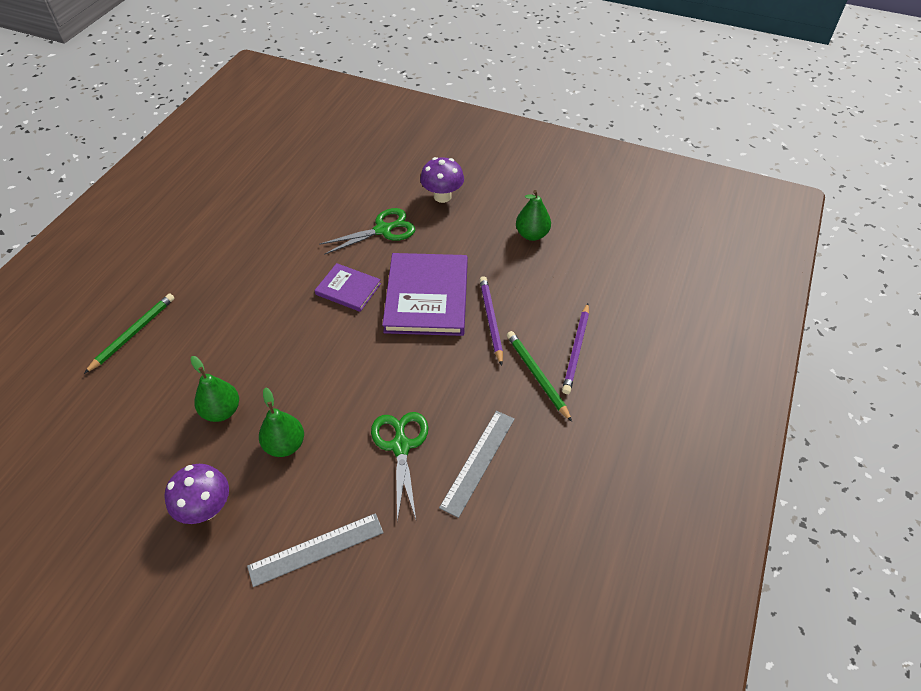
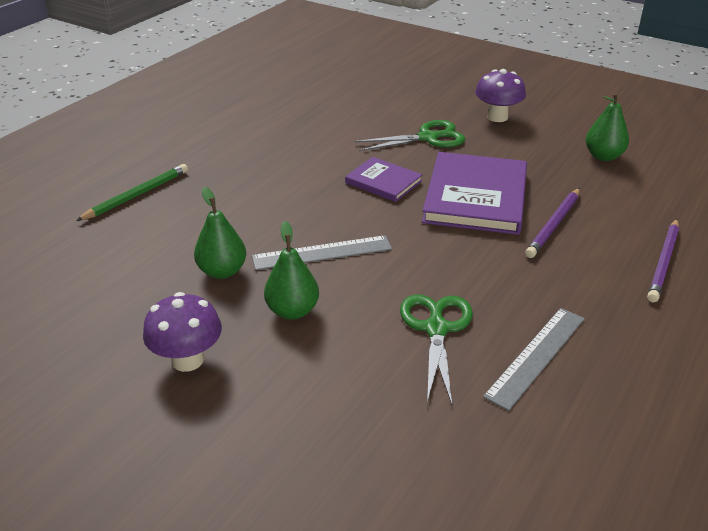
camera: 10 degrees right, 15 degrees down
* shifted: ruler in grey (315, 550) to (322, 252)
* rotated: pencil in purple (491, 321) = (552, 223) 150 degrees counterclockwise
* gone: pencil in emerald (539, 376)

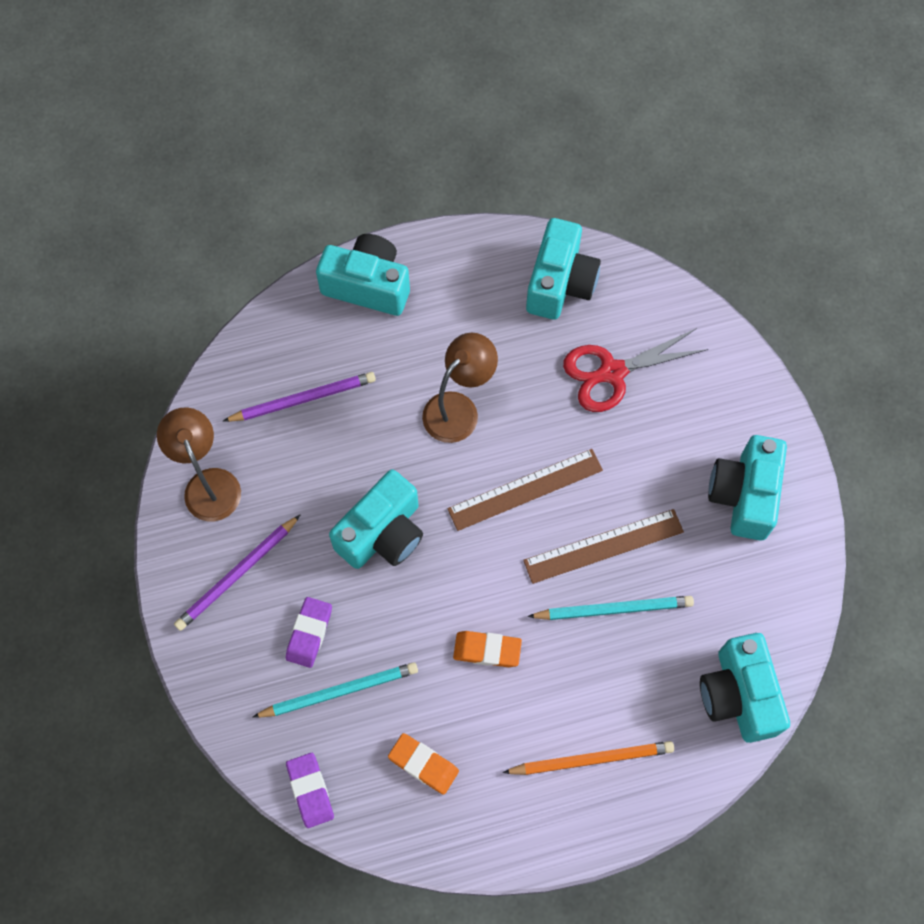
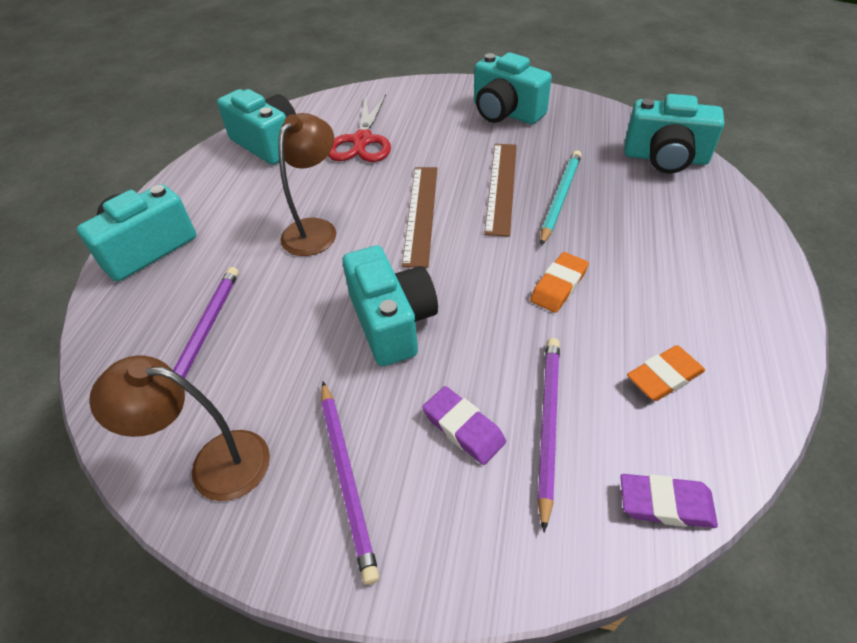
camera: 60 degrees left, 20 degrees down
* rotated: desk lamp in dark brown (460, 388) = (307, 184) 45 degrees clockwise
* repainted: pencil in turquoise (335, 690) to pencil in purple (548, 435)
* gone: pencil in bright orange (588, 758)

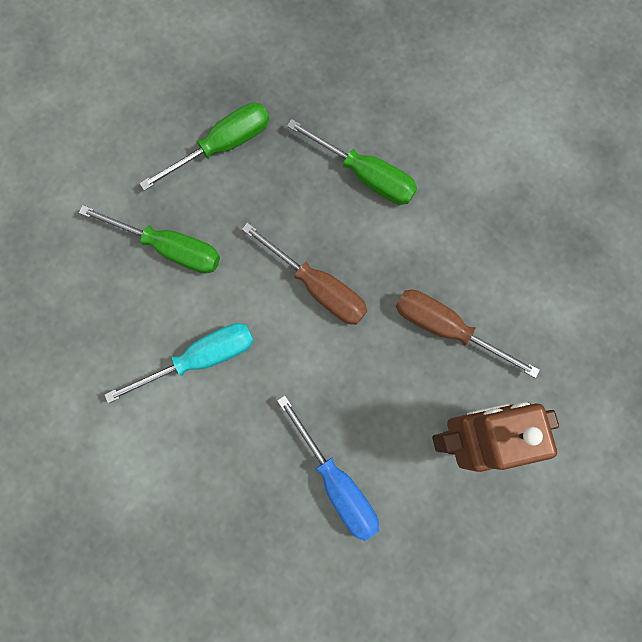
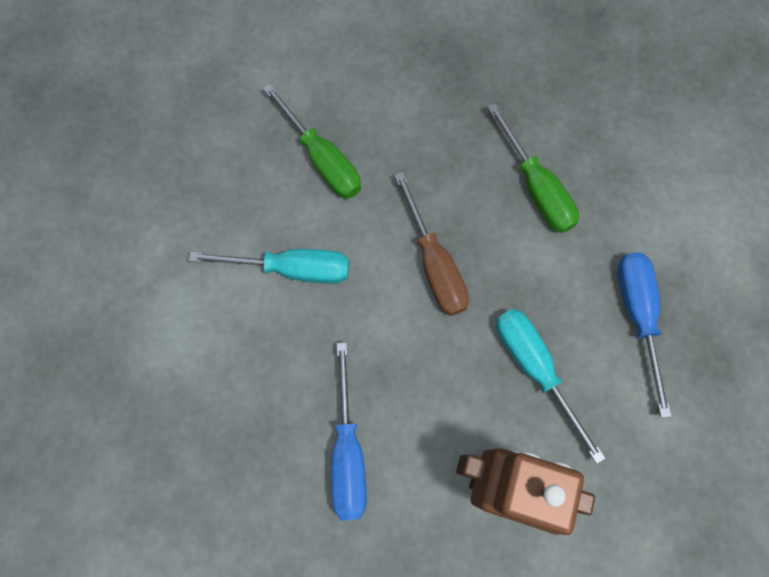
camera: 30 degrees right, 5 degrees down
* repainted: flat screwdriver in dark brown (468, 334) to flat screwdriver in turquoise (550, 386)
* new: flat screwdriver in blue (645, 335)
* gone: flat screwdriver in emerald (204, 147)

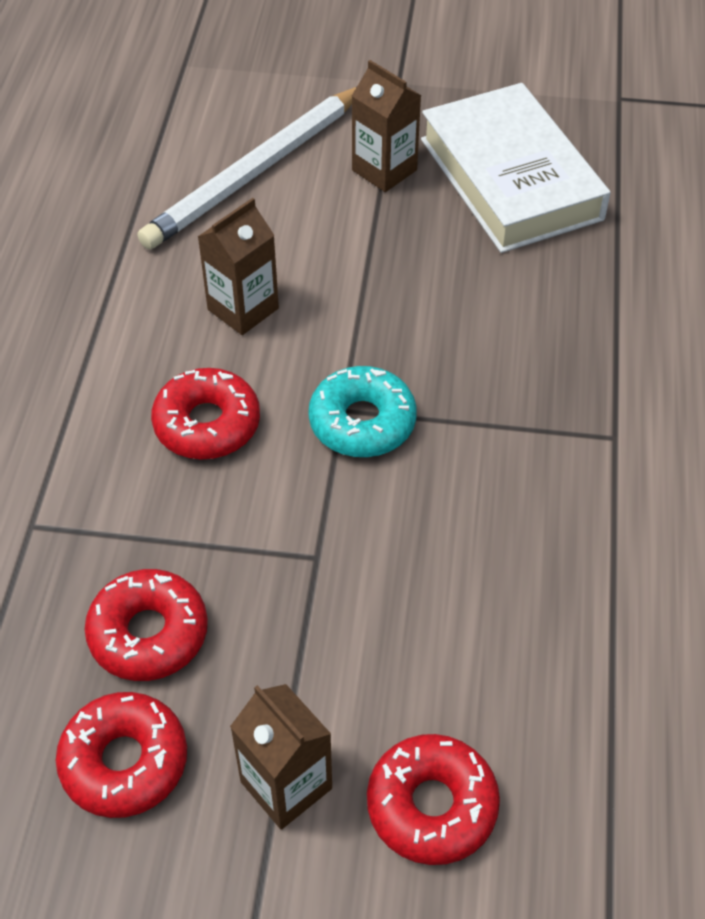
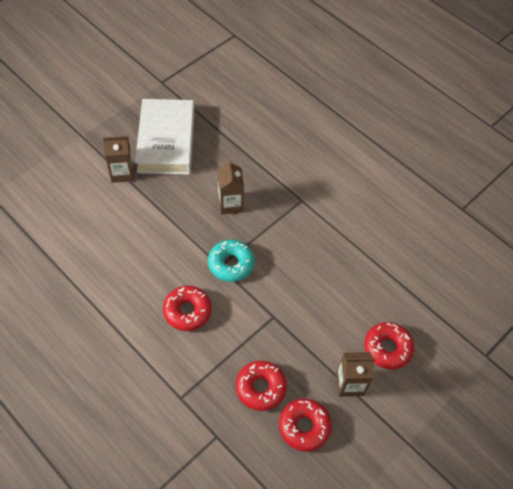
camera: 55 degrees left, 5 degrees up
* rotated: book in pure white (515, 168) = (164, 137) 75 degrees clockwise
* shifted: carton in dark brown (238, 266) to (231, 187)
* gone: pencil in pure white (246, 168)

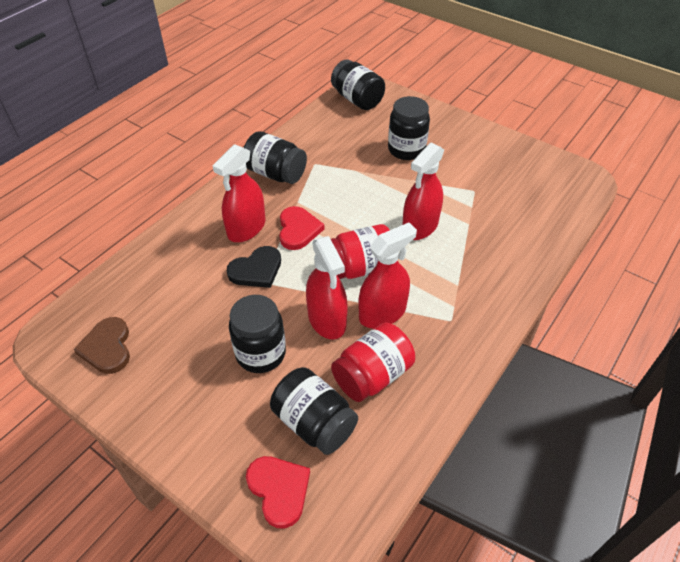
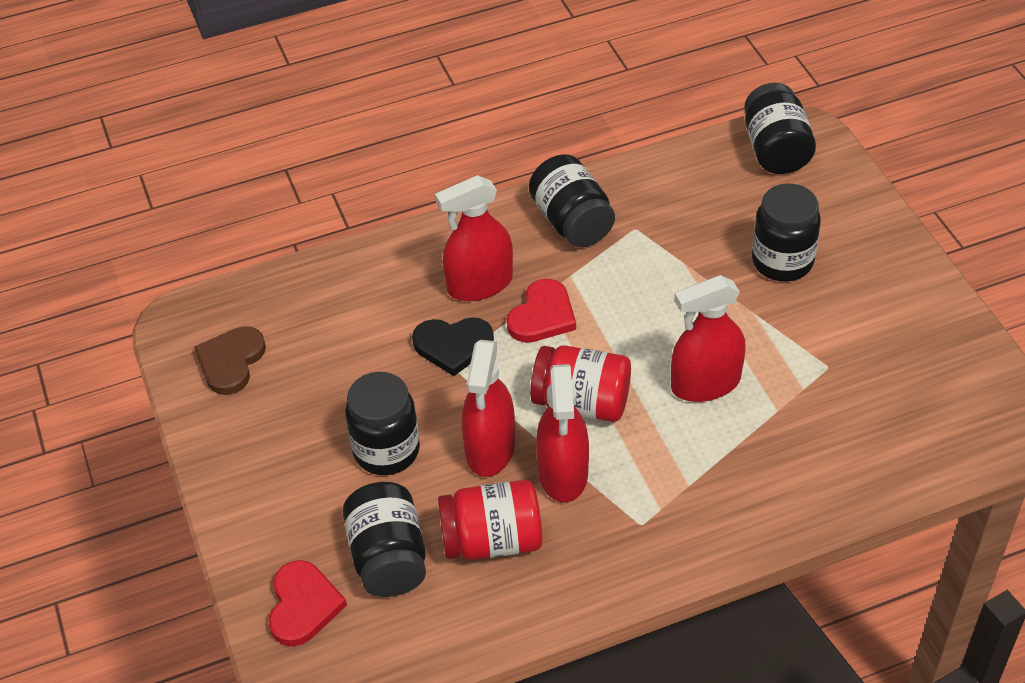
camera: 35 degrees right, 0 degrees up
* rotated: spray cleaner in scarlet (387, 275) = (562, 433) 90 degrees clockwise

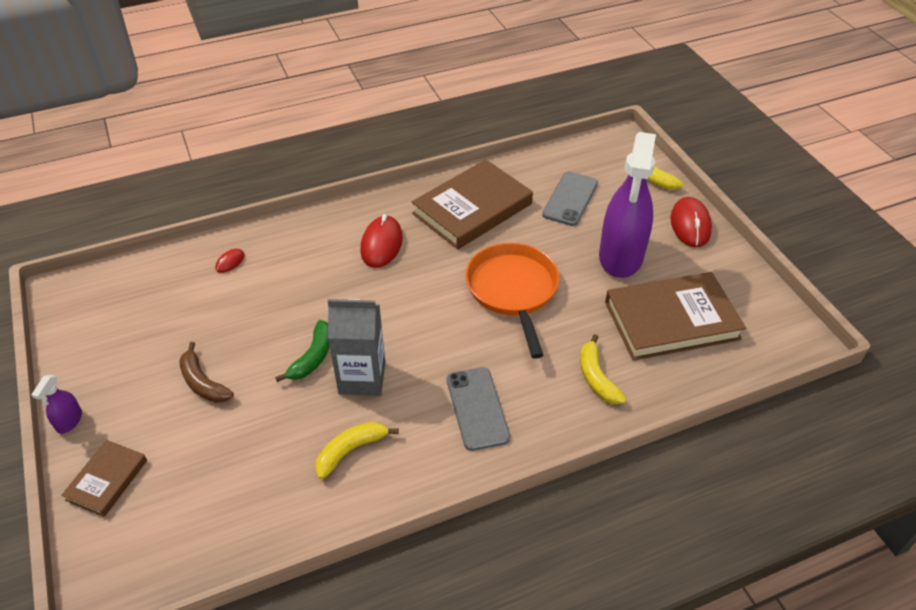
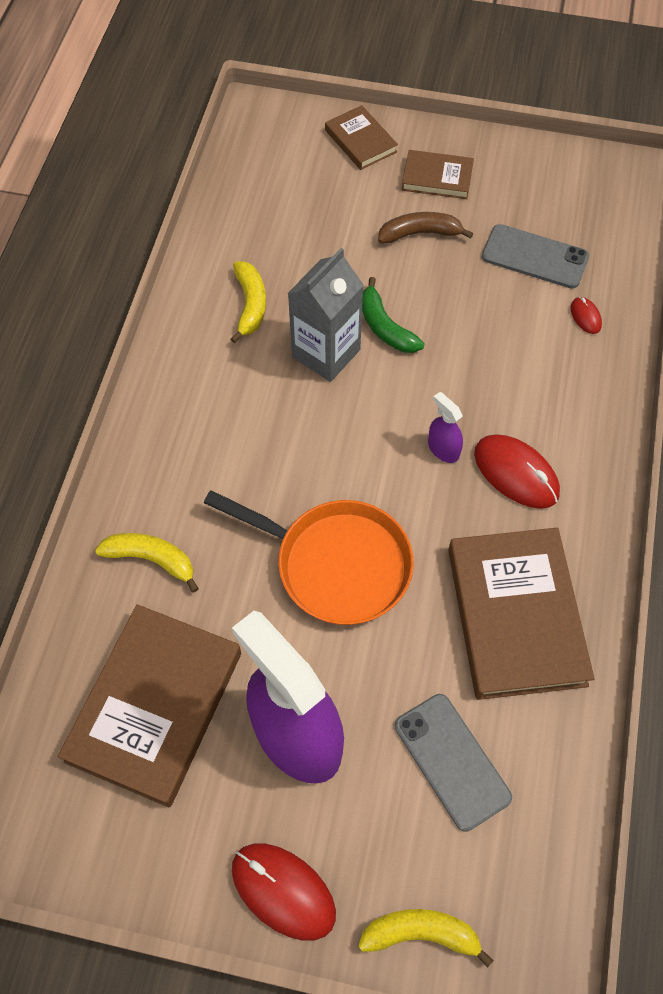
camera: 125 degrees right, 15 degrees up
* new: book in dark brown (438, 174)
* shifted: spray cleaner in purple (56, 404) to (445, 427)
* shifted: mobile phone in grey (478, 409) to (535, 256)

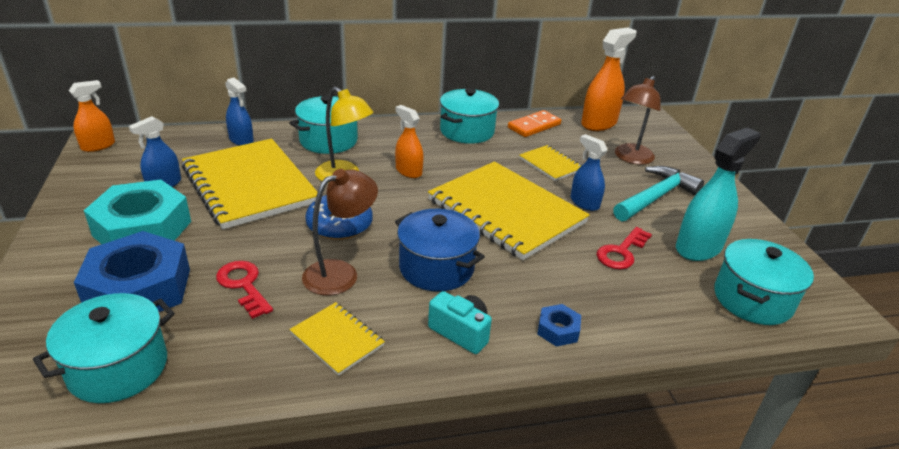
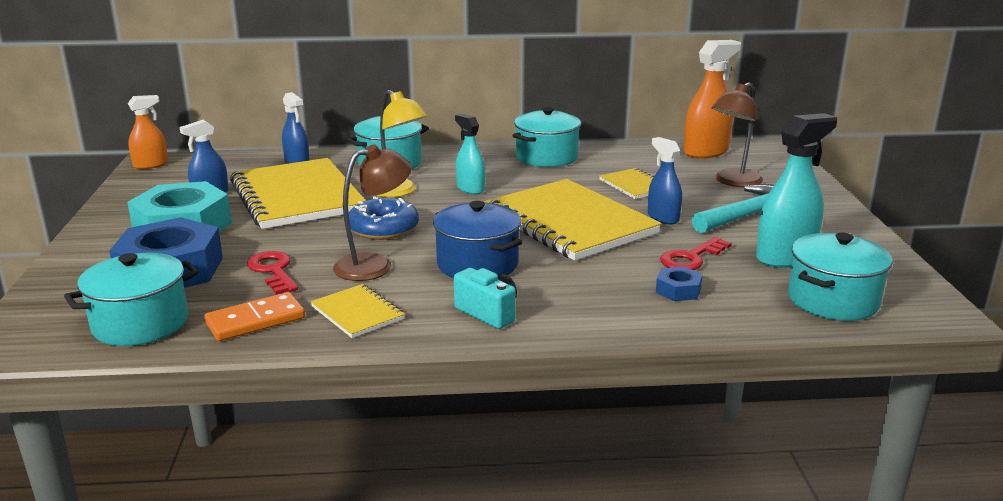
camera: 10 degrees right, 10 degrees down
* shifted: domino tile in bright orange (534, 123) to (254, 316)
* repainted: spray cleaner in bright orange (409, 141) to spray cleaner in turquoise (470, 154)
* shifted: hex nut in blue (559, 325) to (679, 283)

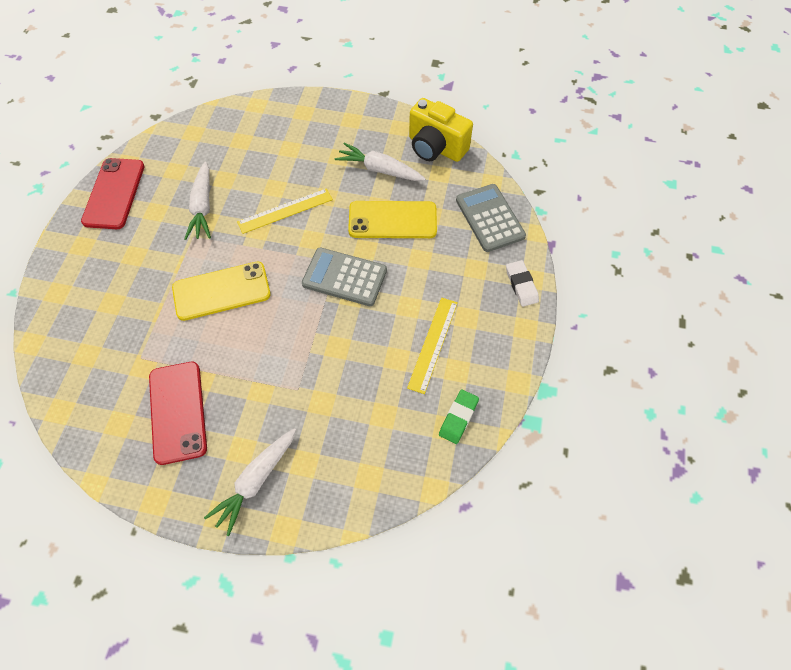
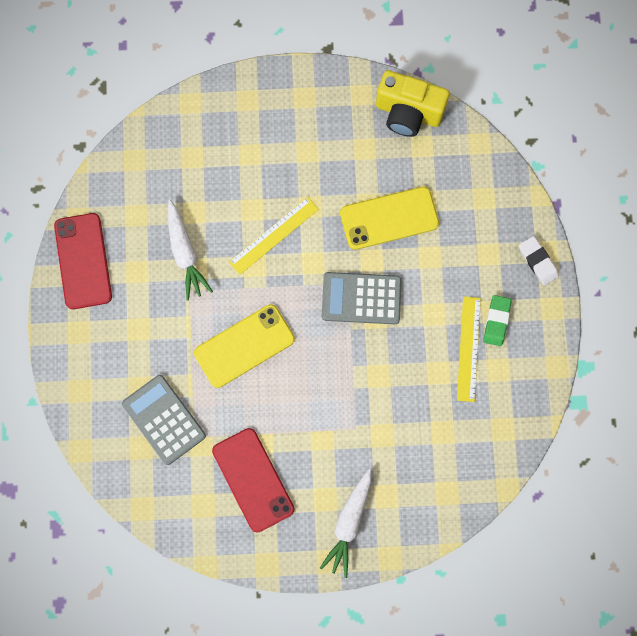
camera: 15 degrees left, 15 degrees up
* shifted: adding machine in grey (491, 218) to (164, 420)
* shifted: eraser in emerald (459, 416) to (497, 320)
* gone: carrot in pure white (380, 161)

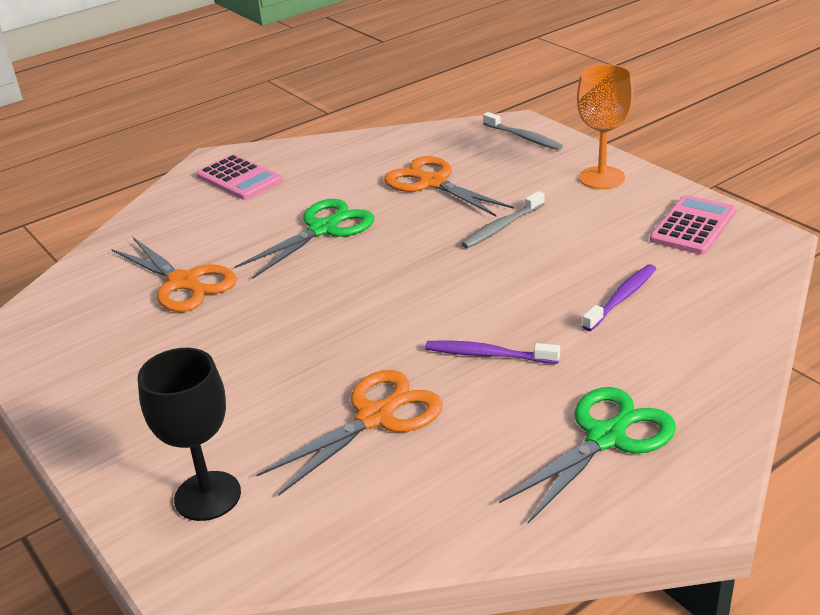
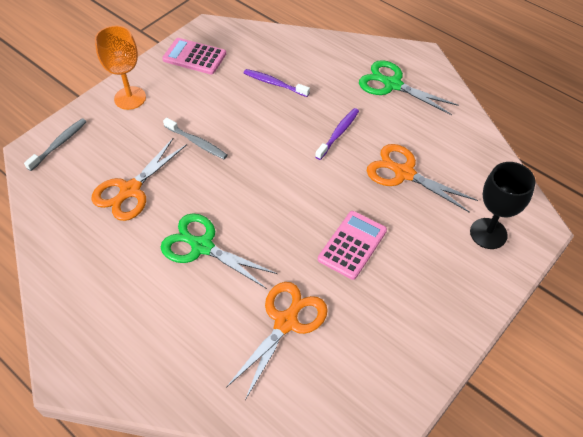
camera: 105 degrees left, 20 degrees up
* rotated: tooth brush in purple (492, 352) = (337, 134) 150 degrees counterclockwise
* shifted: adding machine in rosy (239, 177) to (352, 245)

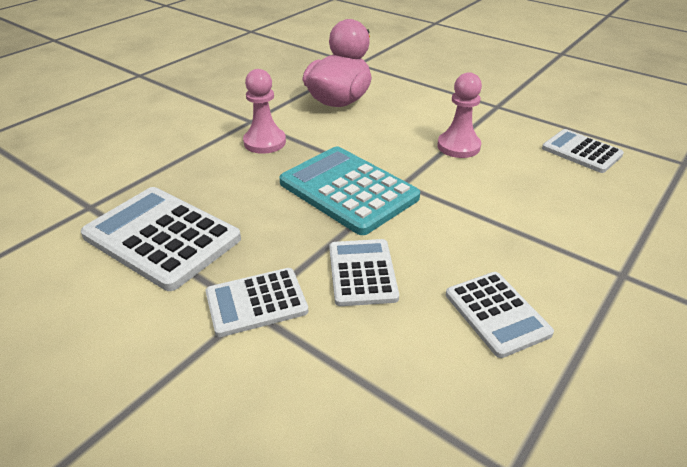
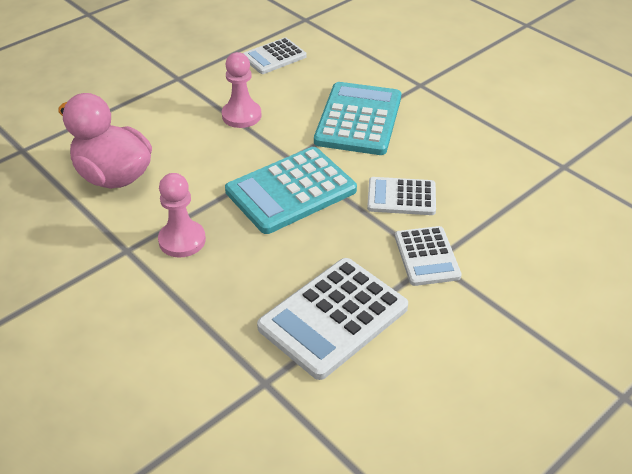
camera: 80 degrees left, 5 degrees up
* new: adding machine in turquoise (357, 118)
* gone: adding machine in pure white (500, 315)

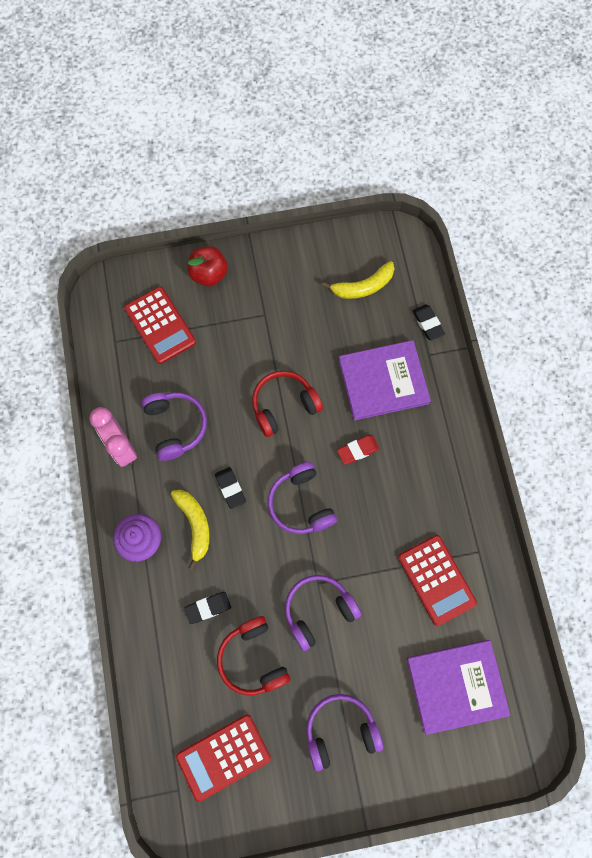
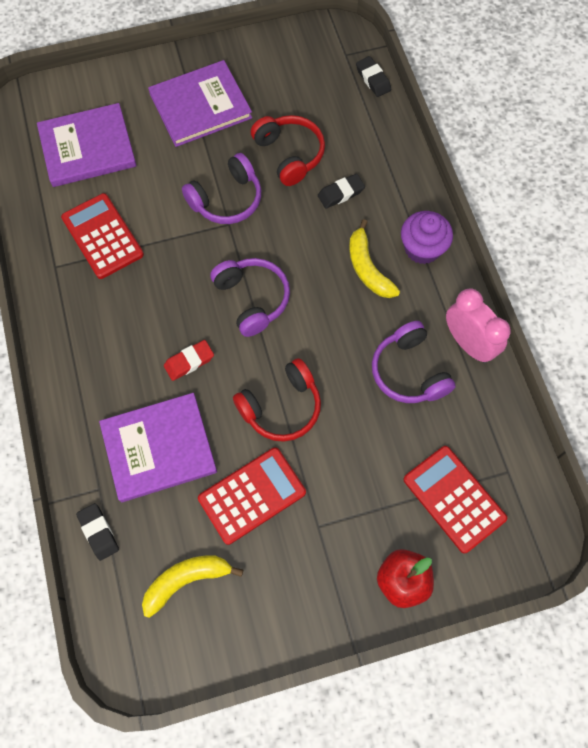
camera: 175 degrees right, 5 degrees down
* swapped: headset in purple (344, 732) to book in purple (200, 103)
* shifted: adding machine in scarlet (223, 758) to (252, 496)
* shifted: eraser in jet-black (230, 488) to (373, 76)

